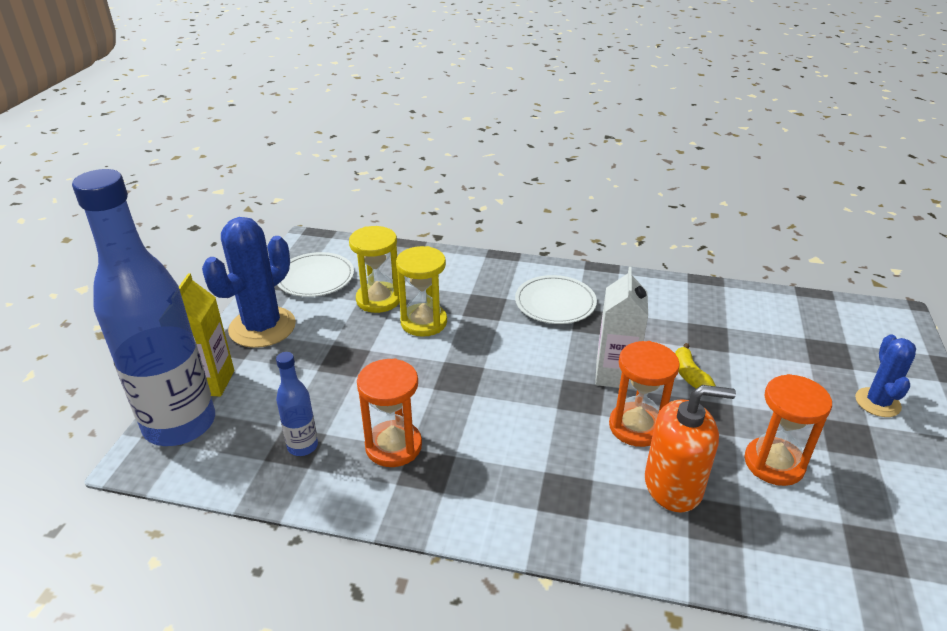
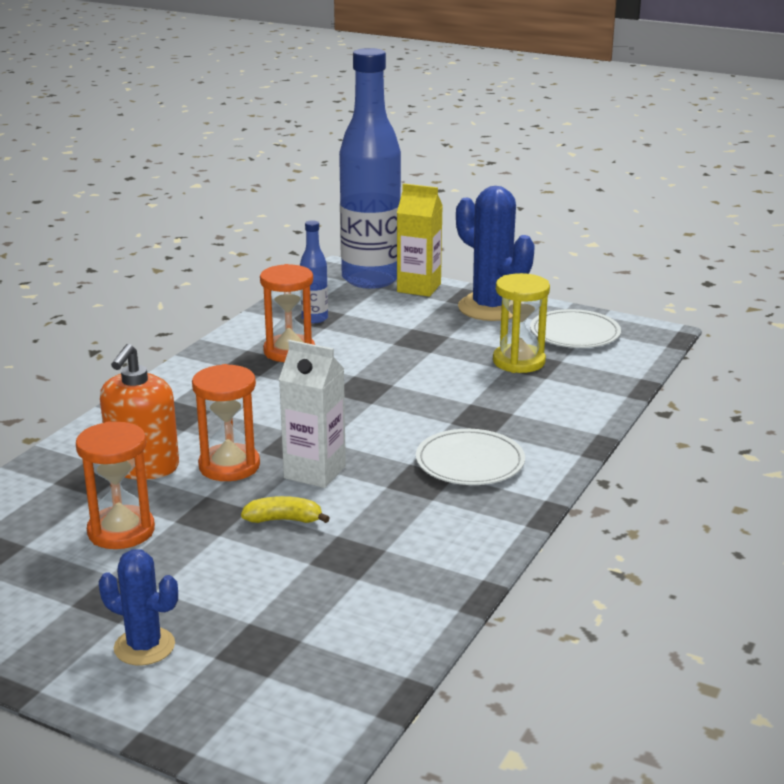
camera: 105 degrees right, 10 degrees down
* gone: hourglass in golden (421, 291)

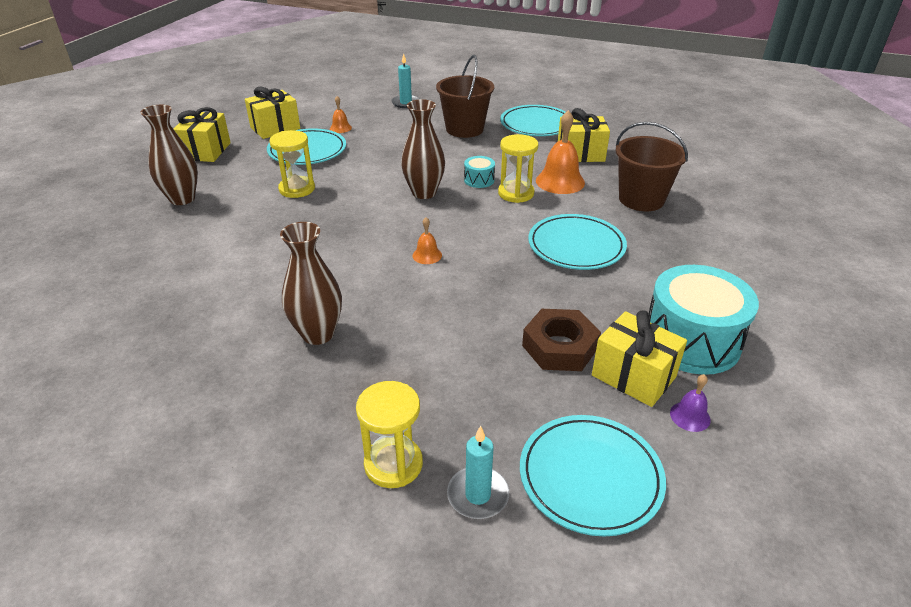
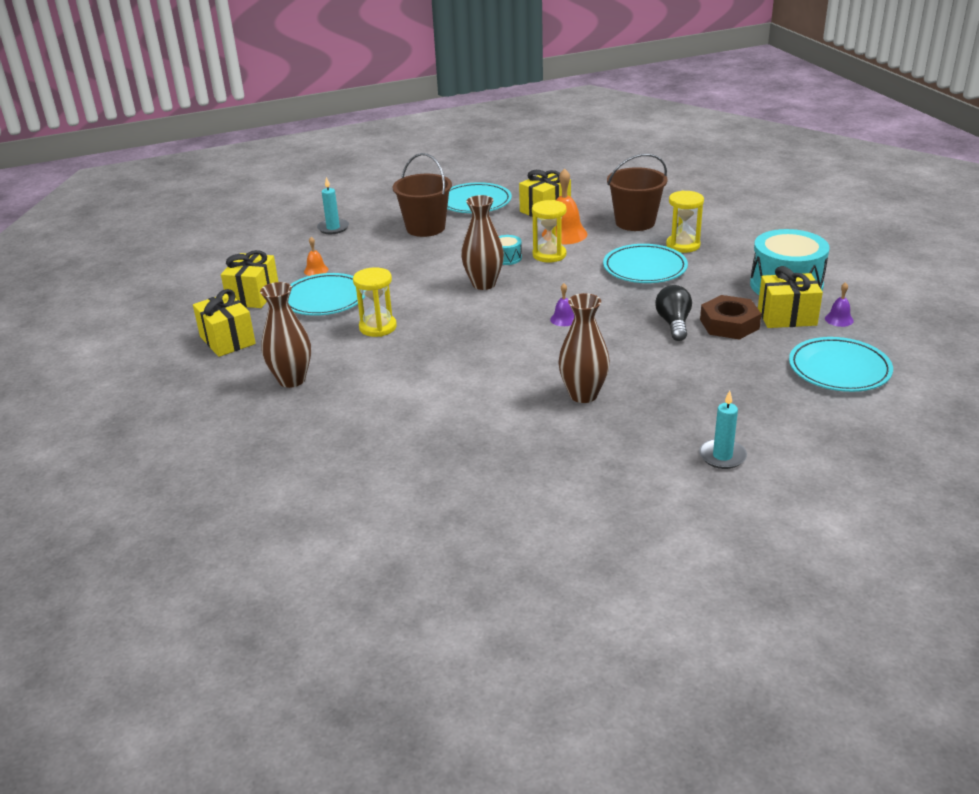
camera: 40 degrees left, 5 degrees down
* repainted: hand bell in bright orange (427, 240) to hand bell in purple (562, 304)
* new: bulb in jet-black (673, 313)
* shifted: hourglass in golden (389, 434) to (685, 221)
* shifted: pillar candle in turquoise (478, 472) to (723, 430)

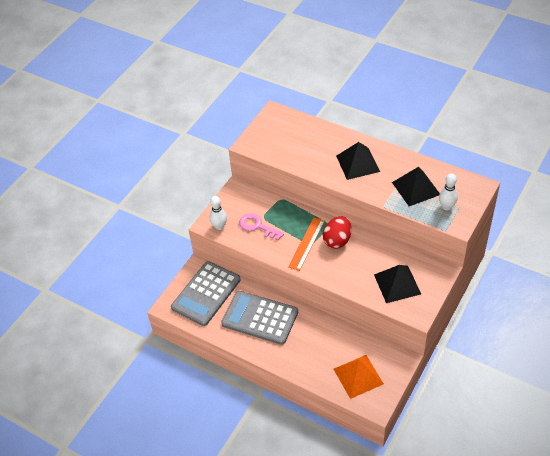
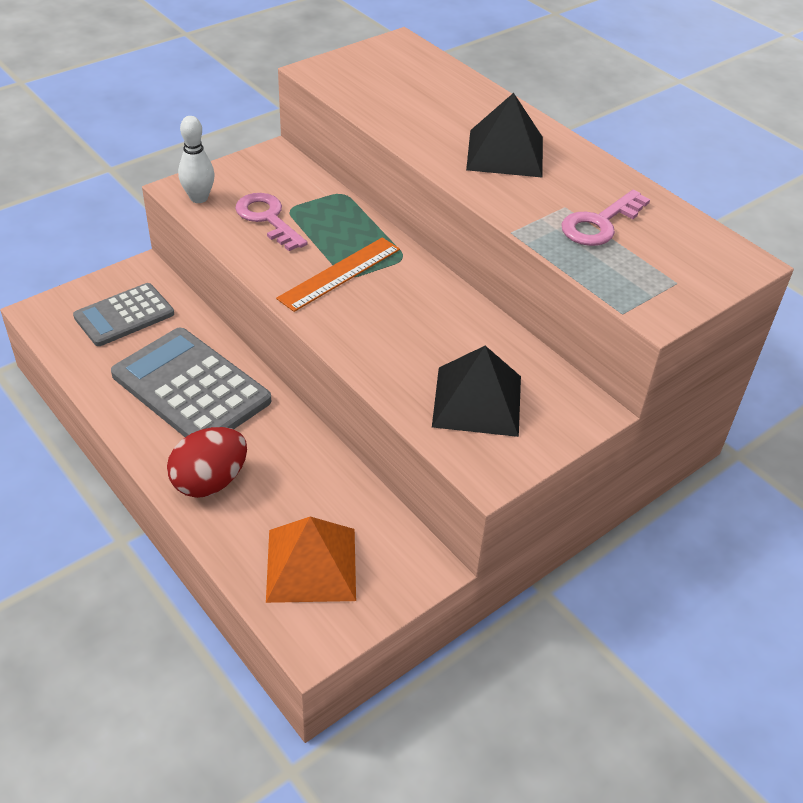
camera: 15 degrees right, 5 degrees down
* scaled: adding machine in grey (206, 293) = (123, 314) x0.63
* shifted: egg shape in scarlet (337, 232) to (207, 462)
* swapped: solid pyramid in jet-black (416, 186) to door key in rosy (605, 218)
* gone: skittle in pure white (448, 192)

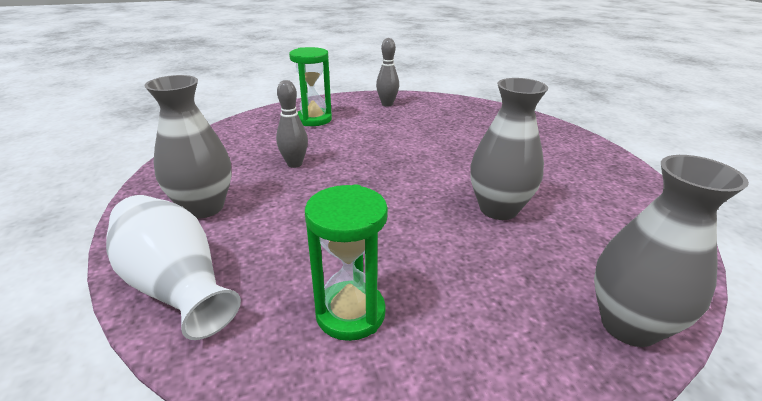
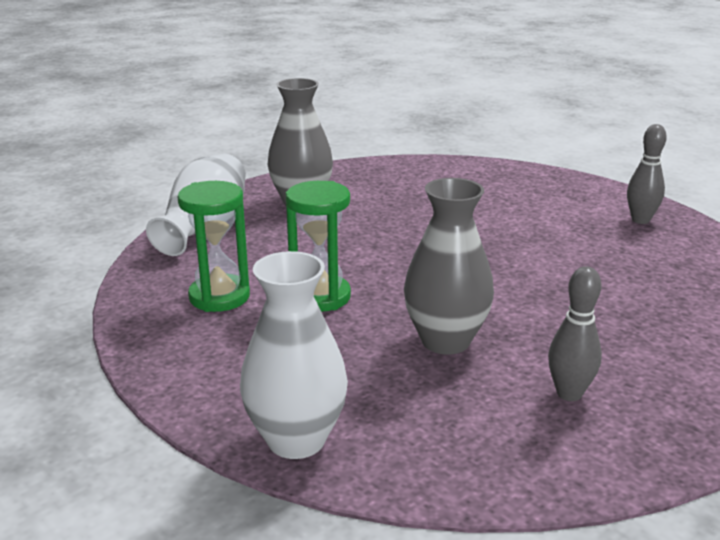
camera: 65 degrees right, 5 degrees down
* repainted: vase in grey (671, 251) to vase in pure white (294, 355)
* shifted: hourglass in emerald (310, 86) to (318, 246)
* shifted: skittle in grey (292, 124) to (575, 333)

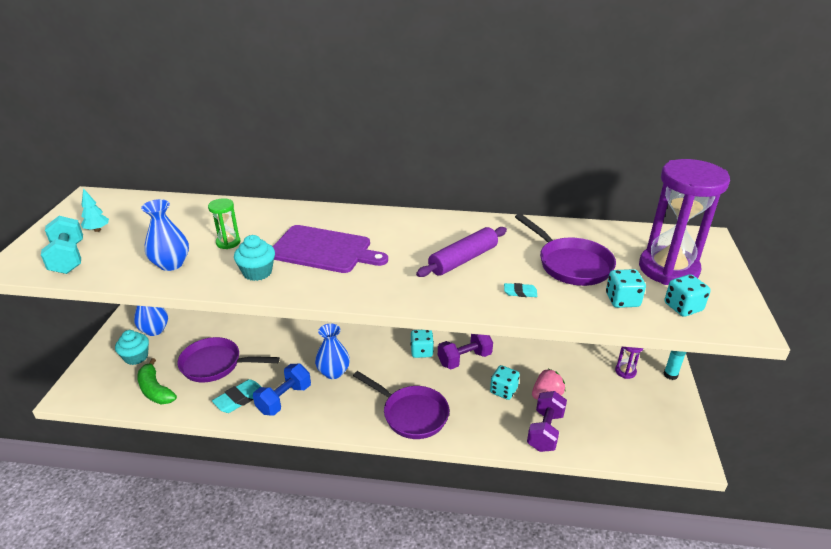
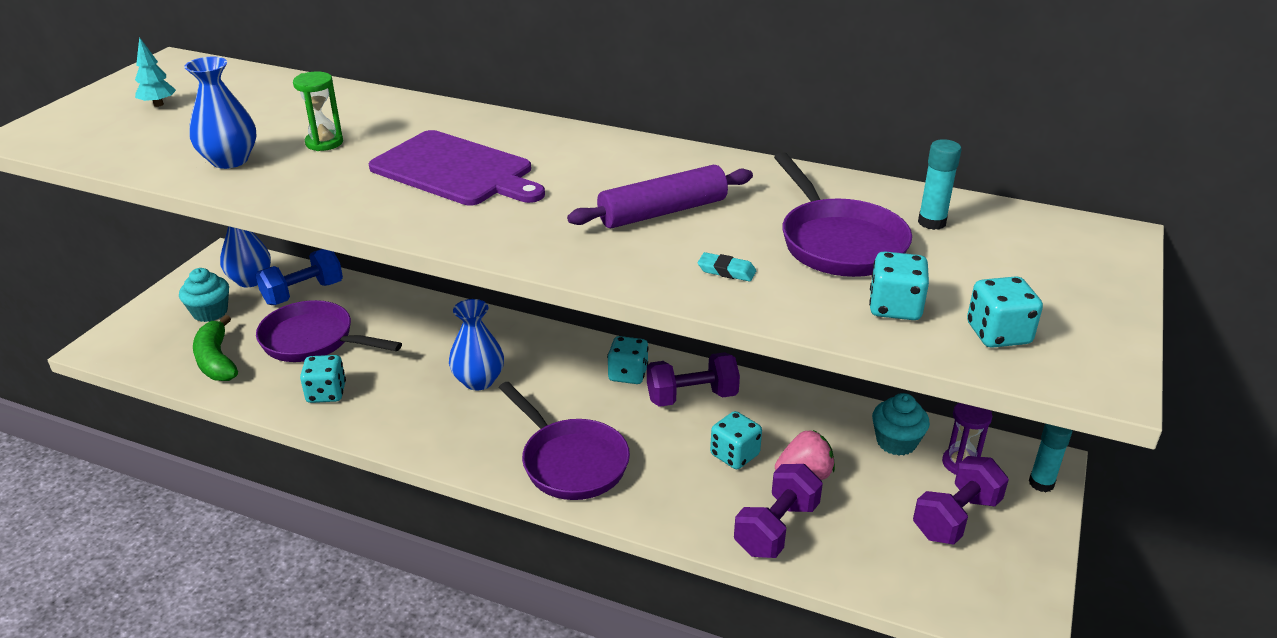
camera: 15 degrees right, 0 degrees up
* shifted: hand weight in blue (282, 390) to (299, 277)
* swapped: eraser in turquoise (236, 396) to game die in turquoise (323, 379)
* shifted: fairy cake in turquoise (254, 258) to (901, 424)
* new: hand weight in purple (961, 500)
* new: glue stick in turquoise (939, 184)
* gone: hand weight in turquoise (62, 245)
* gone: hourglass in purple (684, 222)

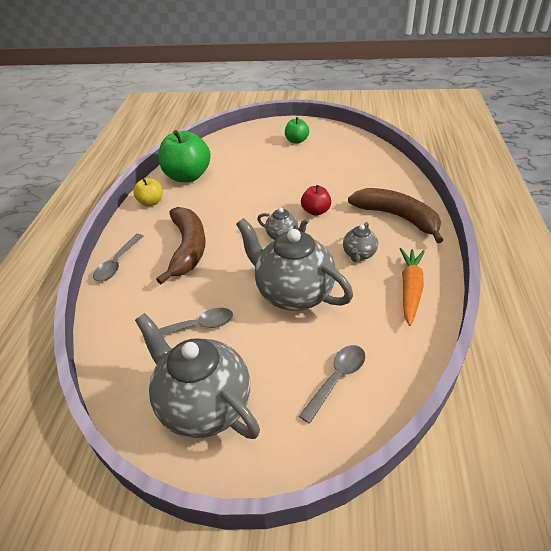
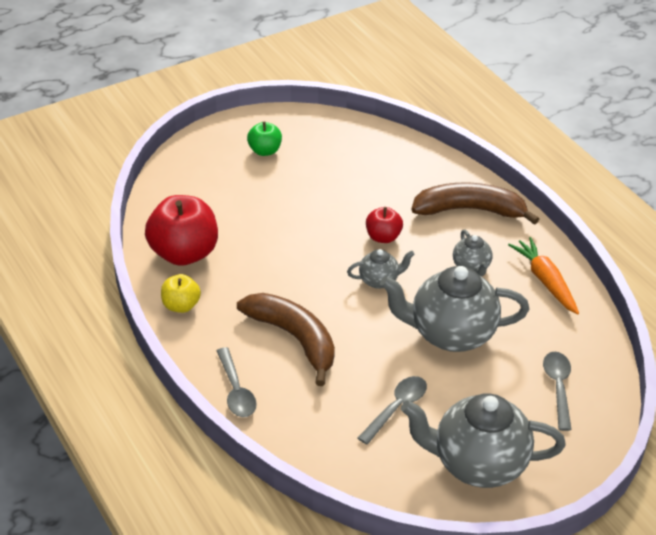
camera: 40 degrees left, 0 degrees up
* repainted: toy apple in emerald (184, 156) to toy apple in scarlet (181, 230)

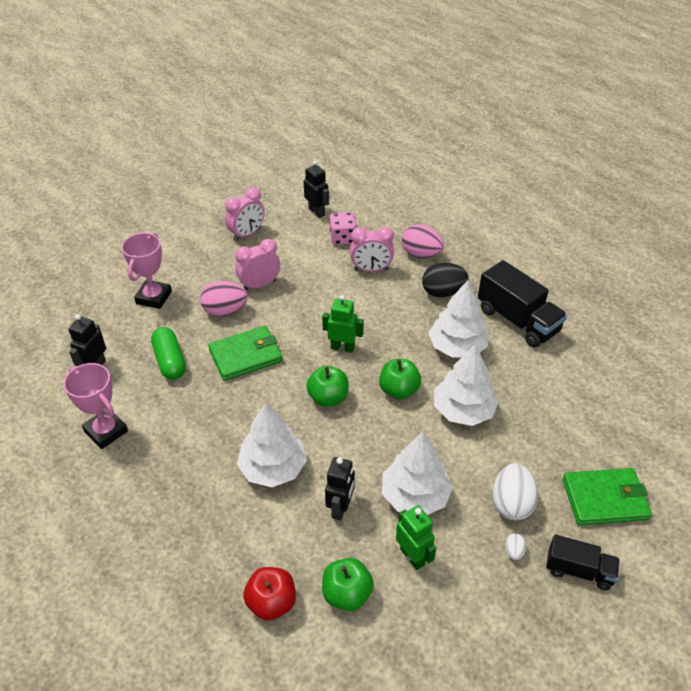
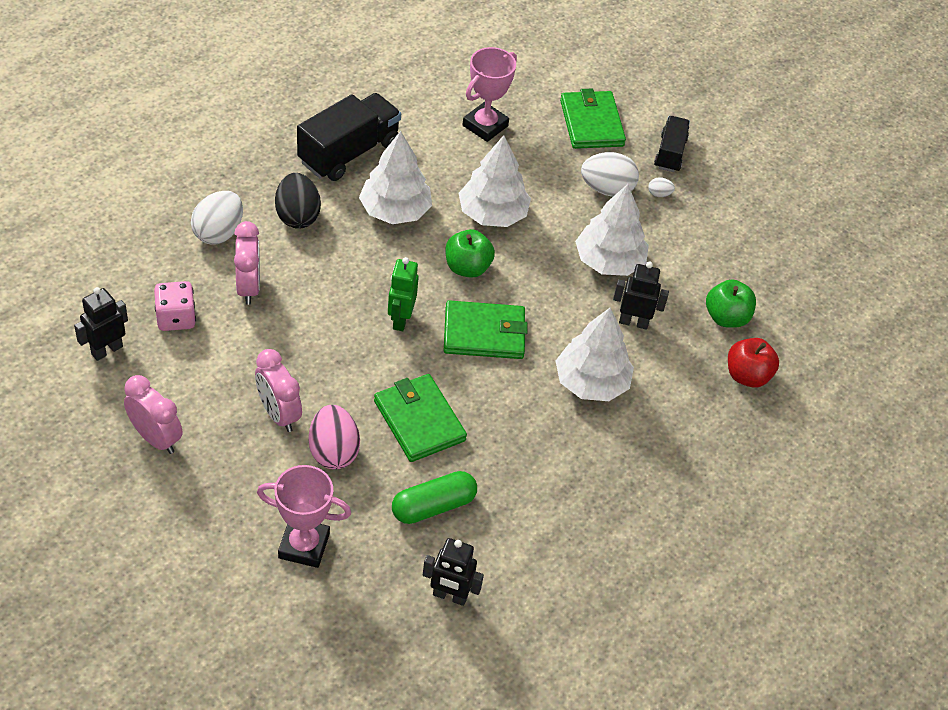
camera: 100 degrees left, 5 degrees up
* repainted: egg shape in rosy (423, 241) to egg shape in pure white (217, 218)
* swapped: toy apple in emerald (327, 386) to card wallet in emerald (485, 329)
* shifted: trophy in rosy (96, 406) to (490, 94)
* gone: robot in emerald (416, 537)

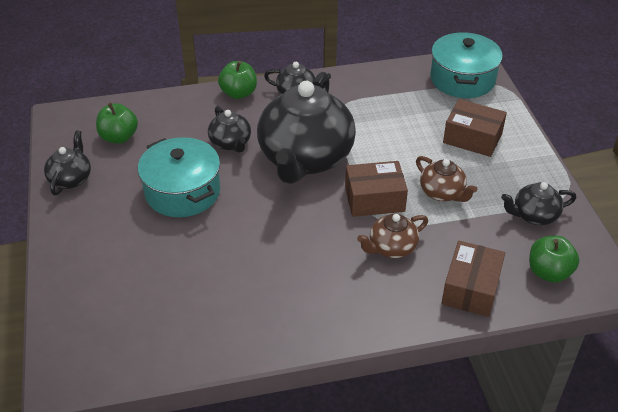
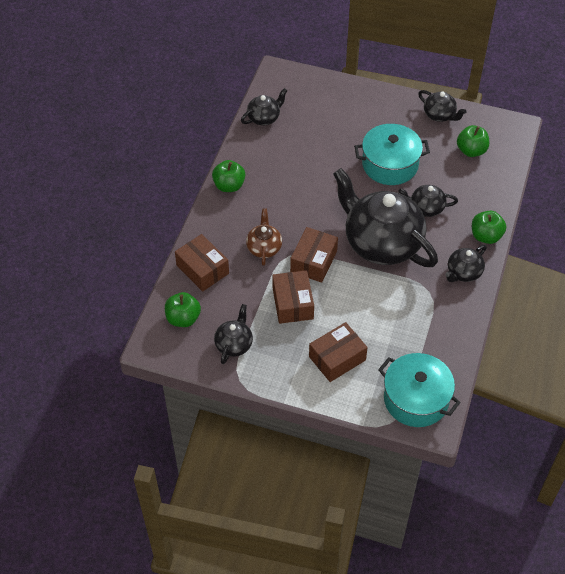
camera: 120 degrees right, 10 degrees up
* new: toy apple in emerald (228, 176)
* new: teapot in jet-black (264, 106)
* swapped: teapot in dark brown (446, 179) to box in dark brown (293, 297)

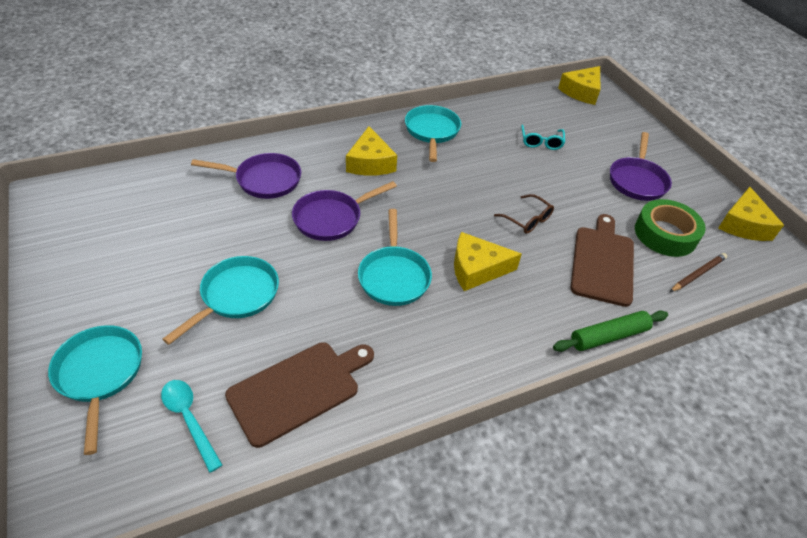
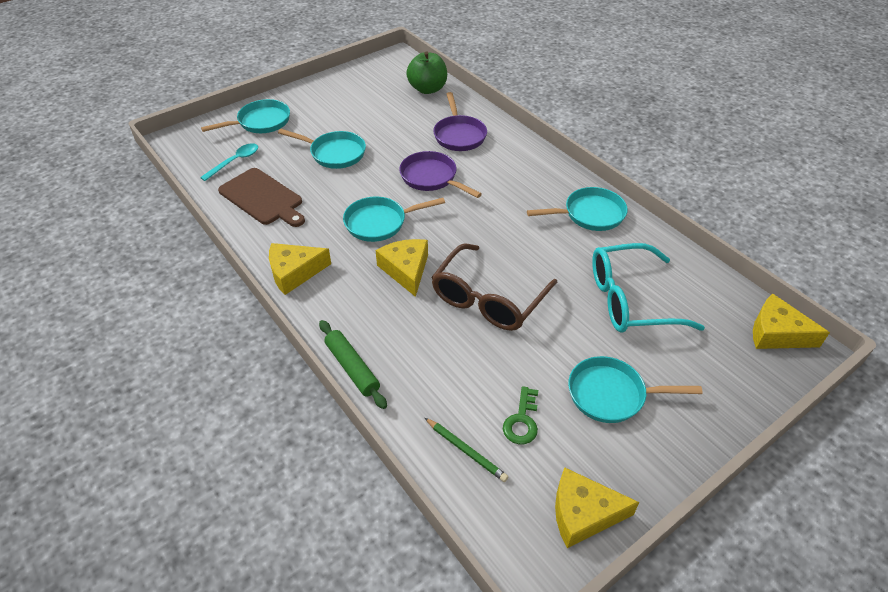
camera: 80 degrees right, 0 degrees up
* shifted: piece of cheese in golden (371, 151) to (300, 269)
* new: toy apple in emerald (426, 72)
* repainted: pencil in dark brown (698, 272) to pencil in emerald (467, 450)
* scaled: eyeglasses in dark brown (524, 214) = (494, 287) x2.09
* swapped: tape in emerald (670, 228) to door key in emerald (520, 415)
* repainted: frying pan in purple (641, 166) to frying pan in turquoise (635, 389)
* scaled: eyeglasses in turquoise (543, 137) = (648, 288) x2.09
* gone: cutting board in dark brown (602, 260)

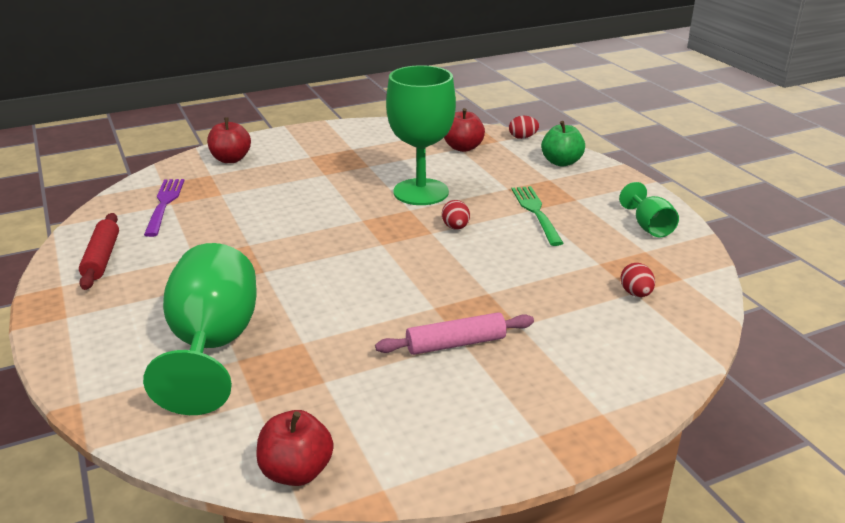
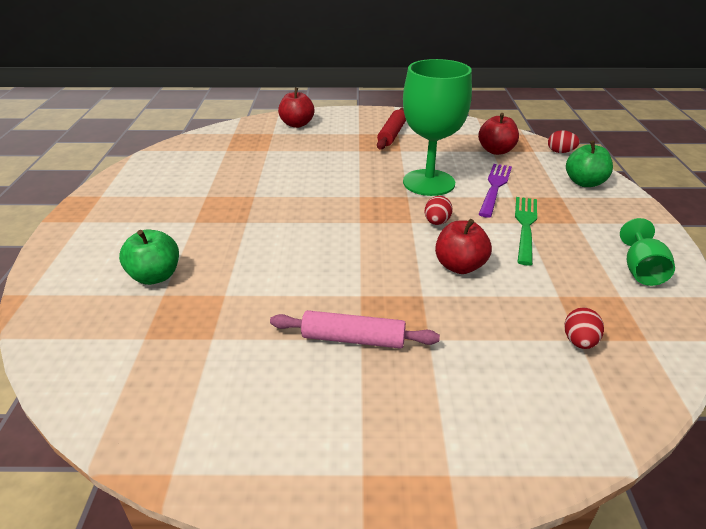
camera: 25 degrees right, 5 degrees up
* swapped: goblet in emerald (200, 329) to toy apple in emerald (149, 257)
* shifted: dough roller in scarlet (99, 251) to (391, 129)
* shifted: toy apple in scarlet (295, 448) to (463, 246)
* shifted: fork in purple (164, 208) to (495, 191)

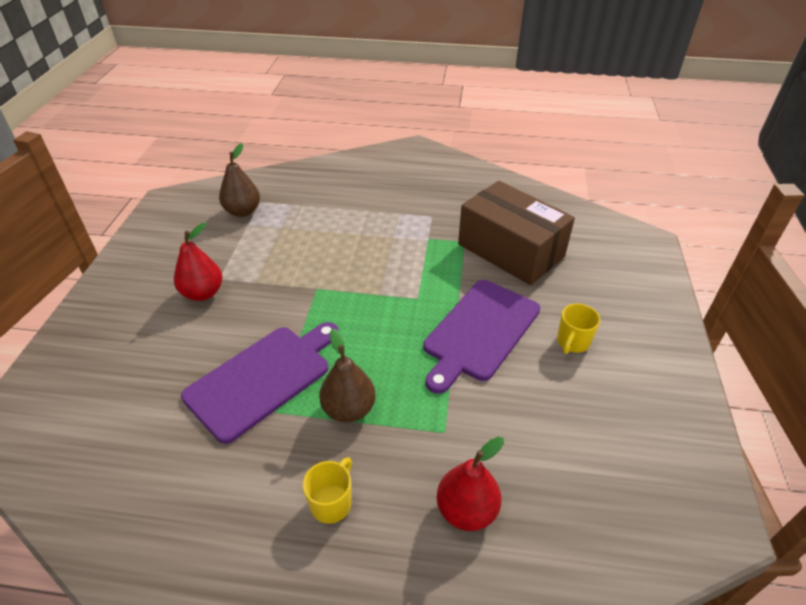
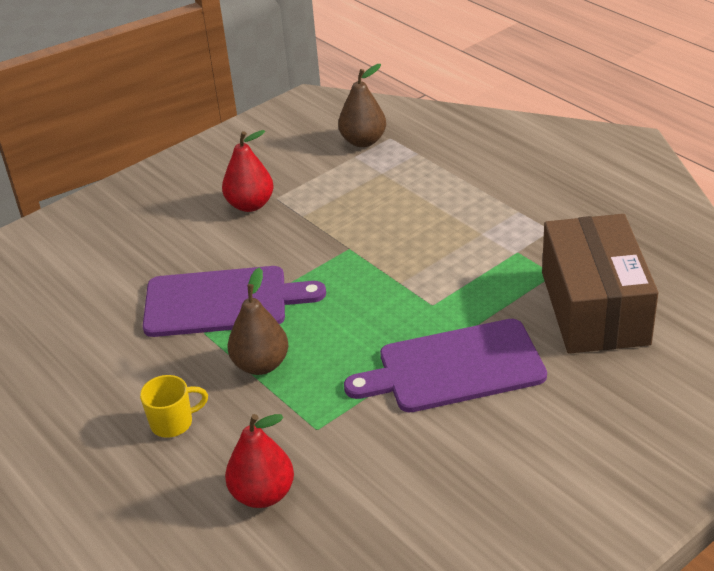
camera: 45 degrees right, 5 degrees down
* gone: coffee mug in golden (578, 329)

